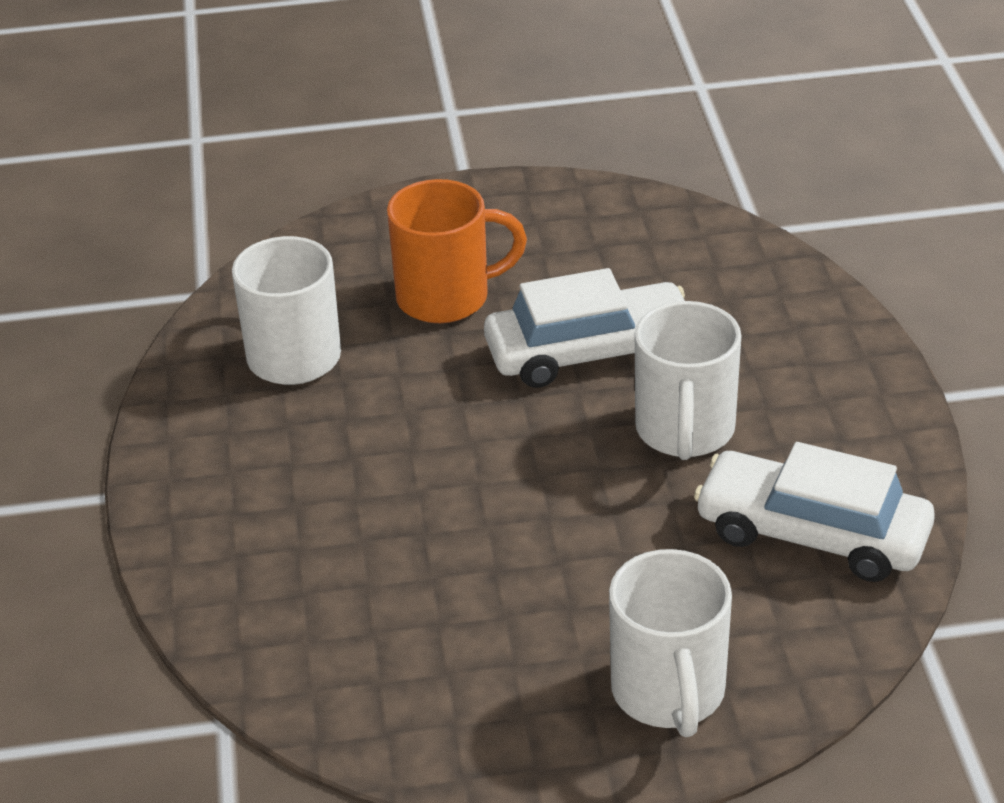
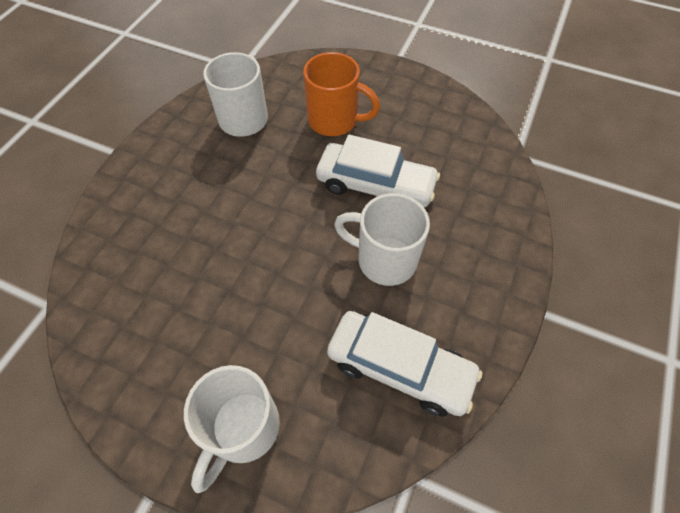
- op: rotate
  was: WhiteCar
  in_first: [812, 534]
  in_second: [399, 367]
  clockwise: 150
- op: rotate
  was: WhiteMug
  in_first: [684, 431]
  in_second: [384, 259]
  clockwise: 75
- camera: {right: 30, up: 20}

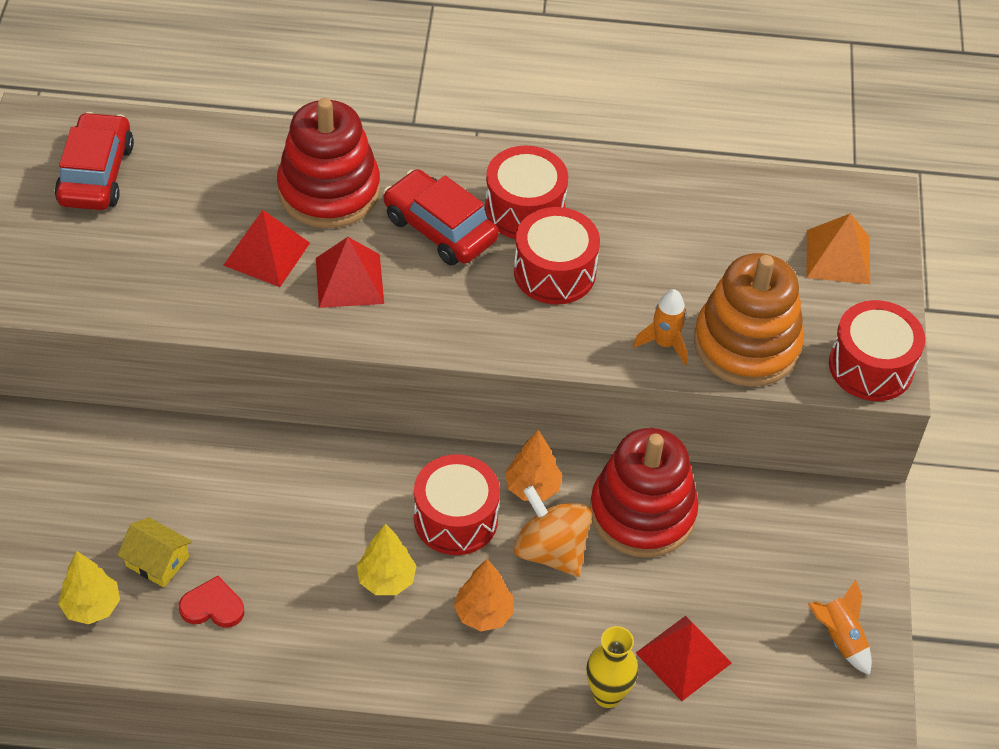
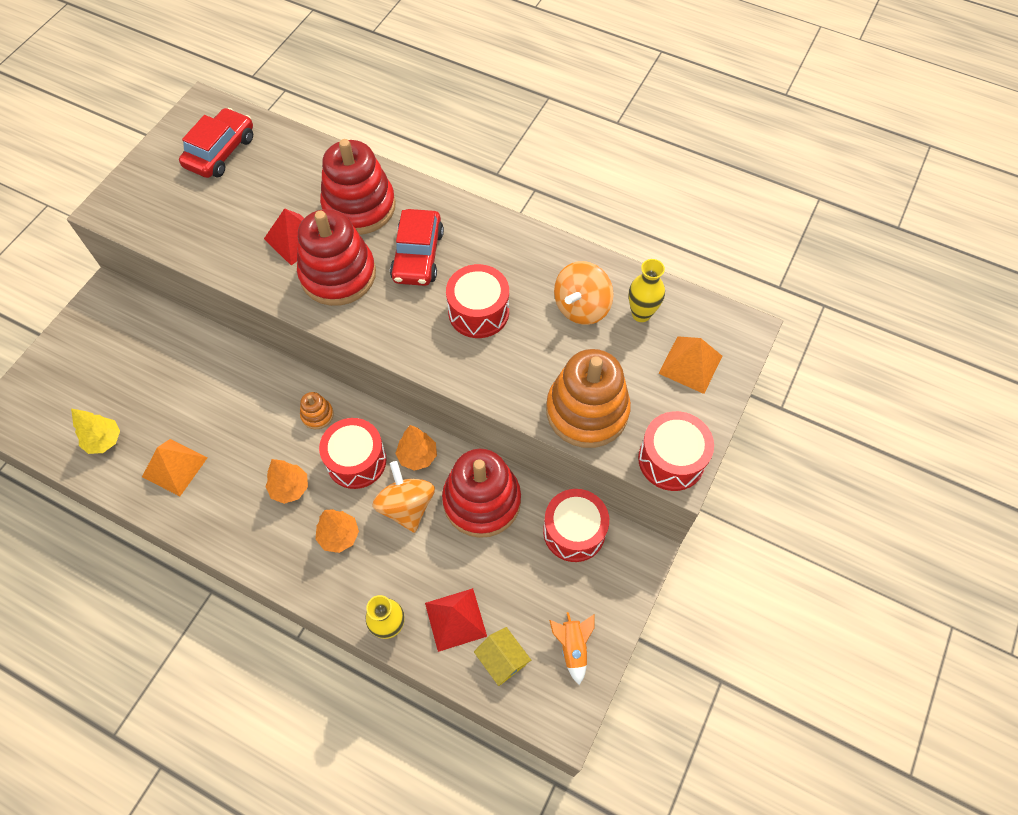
- op: replace
  was: RedHeart
  now: OrangePyramid
  in_first: [212, 606]
  in_second: [175, 467]
- op: recolor
  was: YellowTree
  now: OrangeTree
  in_first: [386, 580]
  in_second: [290, 488]
- op: replace
  was: RedPyramid
  now: RedStackingToy
  in_first: [349, 280]
  in_second: [338, 274]
- op: insert
  now: OrangeStackingToy
  in_second: [317, 415]
- op: rotate
  was: RedCar
  in_first: [440, 228]
  in_second: [417, 256]
  clockwise: -150
- op: move
  was: YellowHouse
  in_first: [157, 561]
  in_second: [502, 659]
- op: move
  was: RedDrum
  in_first: [524, 209]
  in_second: [574, 531]
- op: insert
  now: OrangeSpinningTop
  in_second: [581, 307]
- op: insert
  now: YellowVase
  in_second: [641, 314]
- op: delete
  was: OrangeRocket
  in_first: [664, 343]
- camera: {right: 25, up: 10}

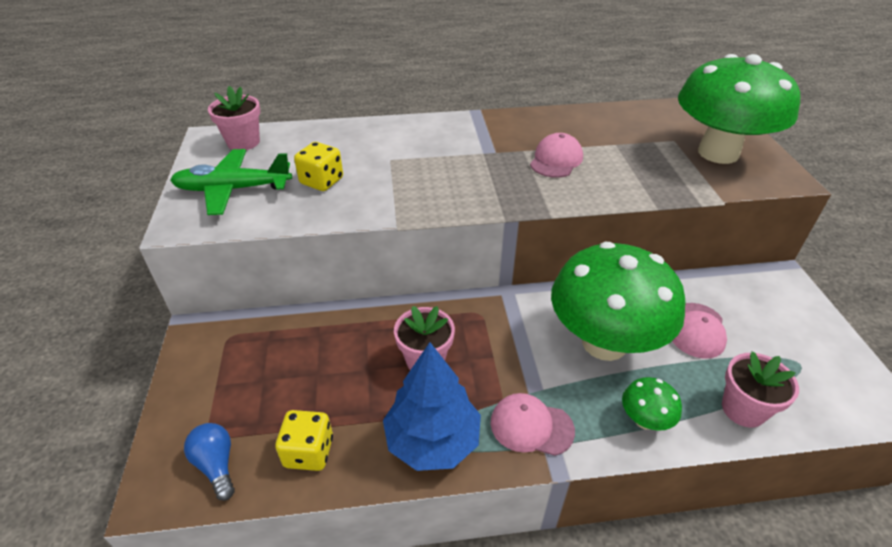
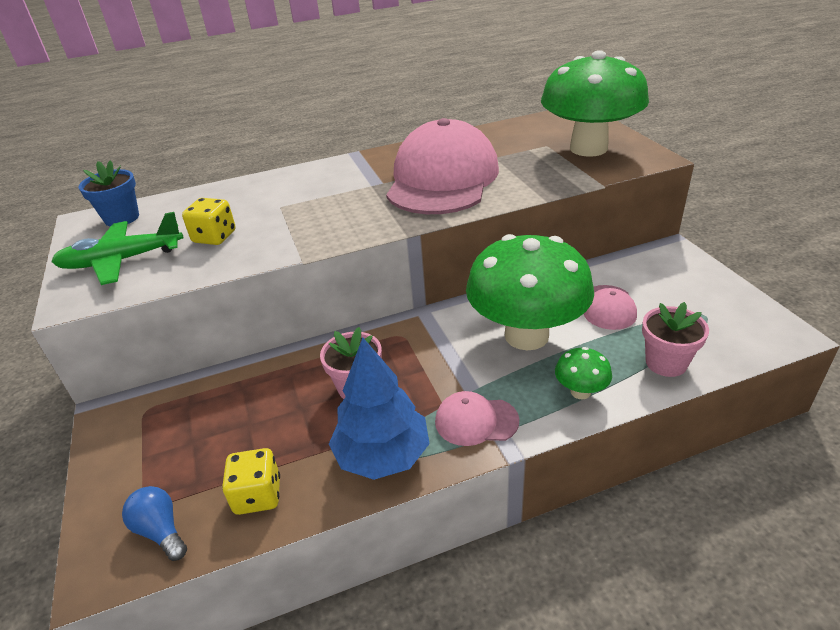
- op: recolor
  was: PinkFlowerPot
  now: BlueFlowerPot
  in_first: [243, 142]
  in_second: [122, 218]
- op: resize
  was: PinkCap
  in_first: [556, 160]
  in_second: [442, 179]
  ratio: 2.28
- camera: {right: -10, up: -5}

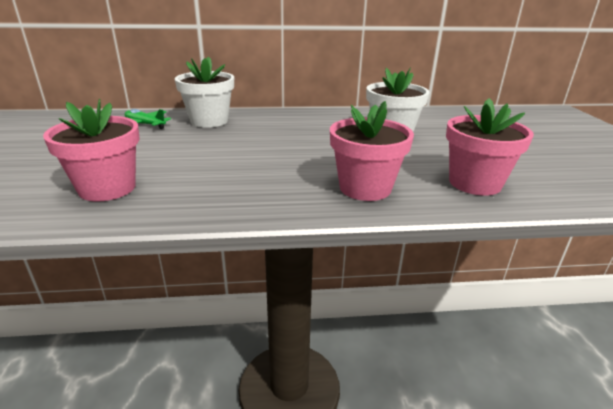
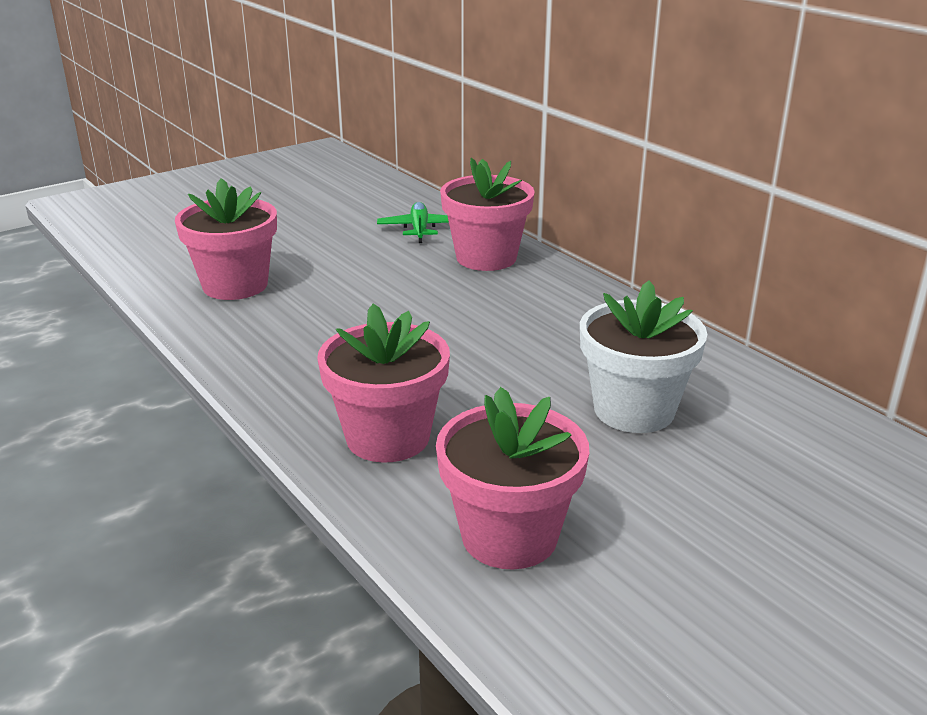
- op: recolor
  was: WhiteFlowerPot
  now: PinkFlowerPot
  in_first: [209, 121]
  in_second: [486, 258]
- camera: {right: 60, up: 0}

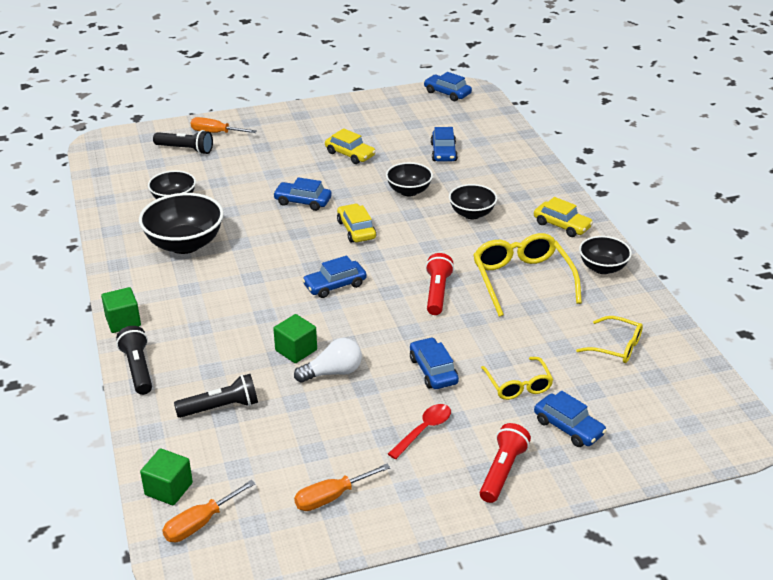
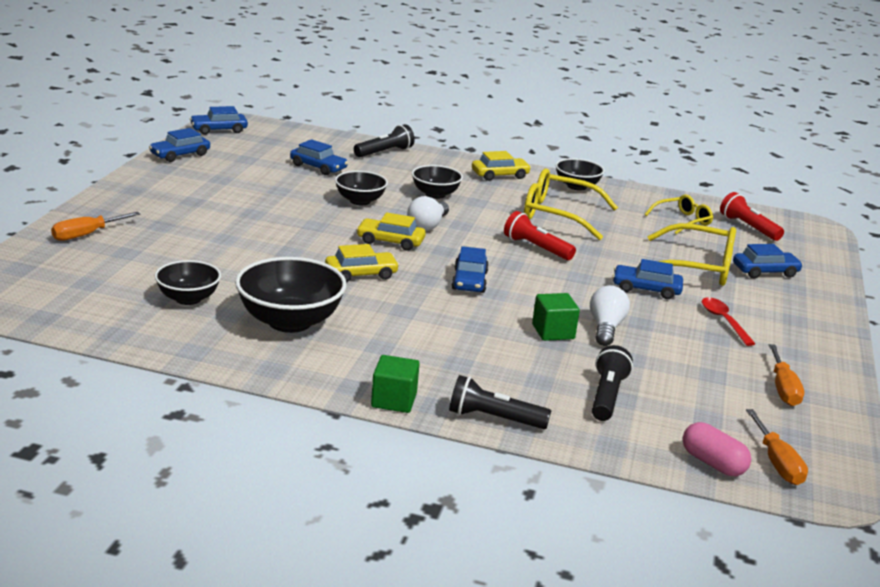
- op: move
  was: BlueCar
  in_first: [303, 201]
  in_second: [180, 155]
- op: move
  was: YellowCar
  in_first: [350, 154]
  in_second: [361, 274]
- op: move
  was: BlackFlashlight
  in_first: [185, 149]
  in_second: [384, 152]
- op: insert
  now: WhiteLightBulb
  in_second: [428, 225]
- op: resize
  was: YellowGlasses
  in_first: [518, 385]
  in_second: [697, 268]
  ratio: 1.71
- op: replace
  was: GreenCube
  now: PinkCapsule
  in_first: [168, 489]
  in_second: [712, 463]
- op: move
  was: RedFlashlight
  in_first: [502, 471]
  in_second: [748, 227]
- camera: {right: -60, up: -10}

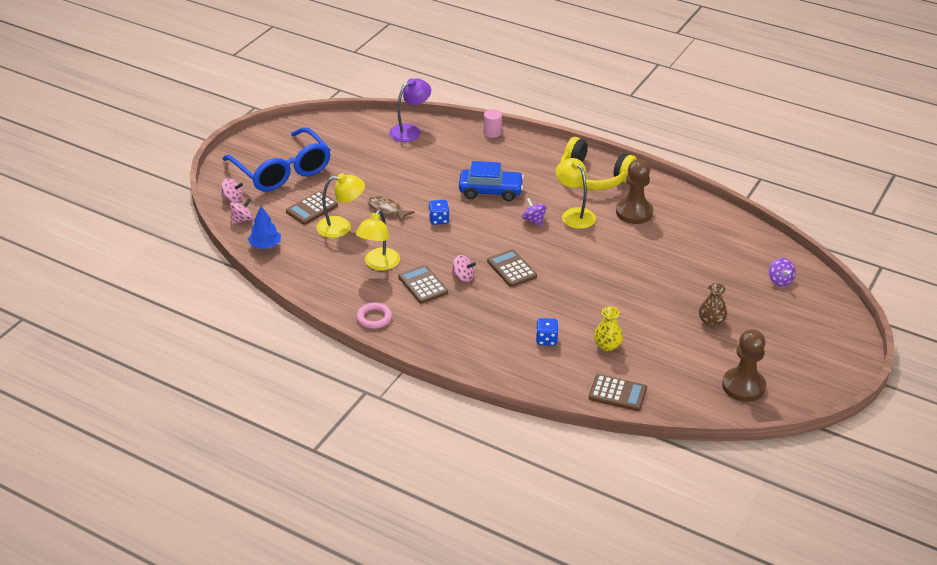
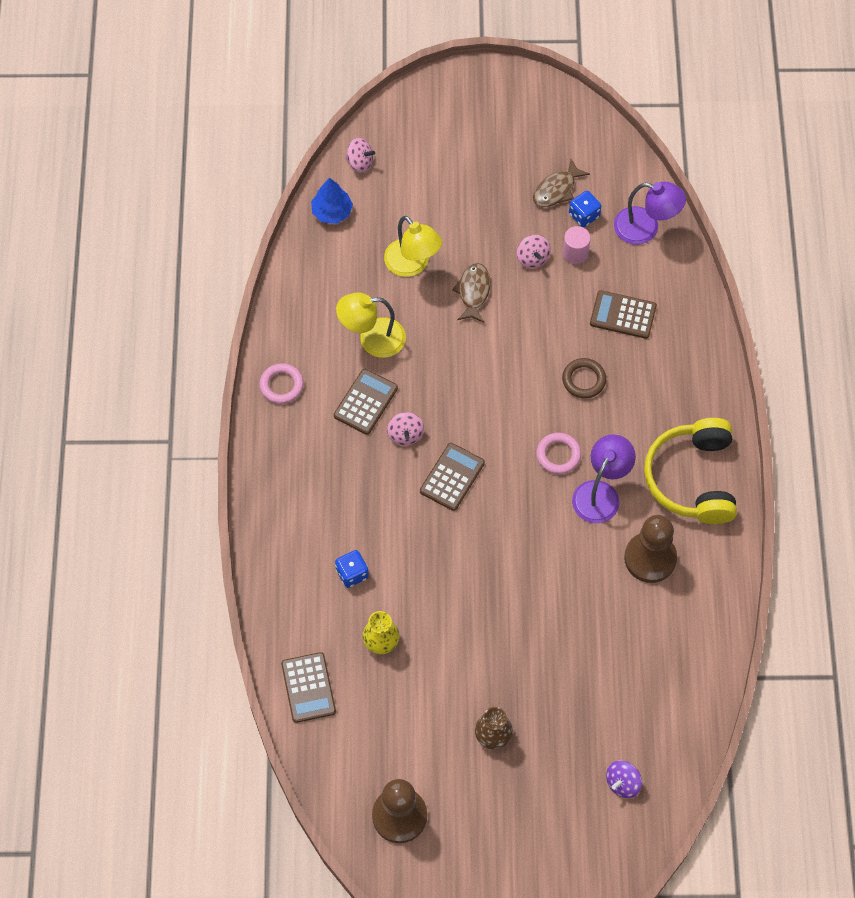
- op: move
  was: PinkSpinningTop
  in_first: [232, 199]
  in_second: [532, 258]
- op: insert
  now: BrownFish
  in_second: [556, 189]
- op: replace
  was: PurpleSpinningTop
  now: PinkRing
  in_first: [533, 220]
  in_second: [558, 455]
- op: replace
  was: BlueCar
  now: BrownRing
  in_first: [490, 191]
  in_second: [584, 380]
- op: move
  was: PinkCylinder
  in_first: [492, 132]
  in_second: [575, 253]
- op: move
  was: BlueDice
  in_first: [439, 220]
  in_second: [584, 215]
- op: recolor
  was: YellowLamp
  now: PurpleLamp
  in_first: [574, 214]
  in_second: [600, 493]
- op: move
  was: BrownCalculator
  in_first: [312, 209]
  in_second: [623, 315]
- op: delete
  was: BlueGlasses
  in_first: [281, 170]
- camera: {right: 60, up: 25}

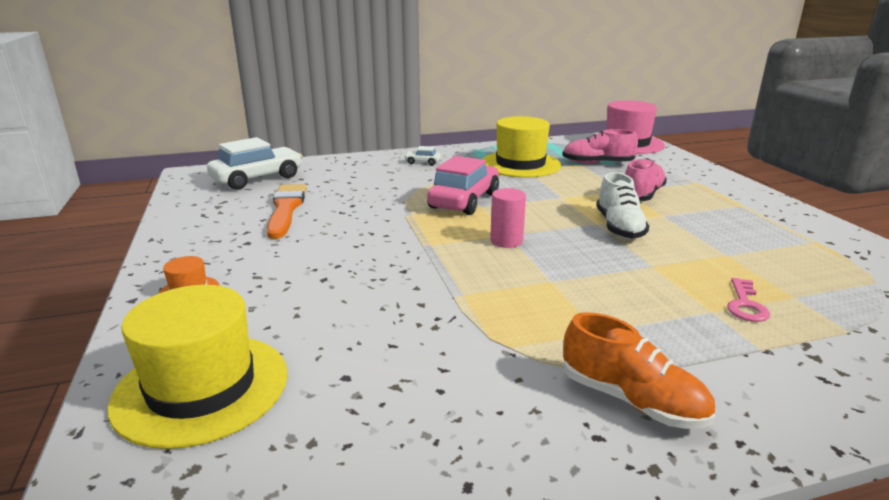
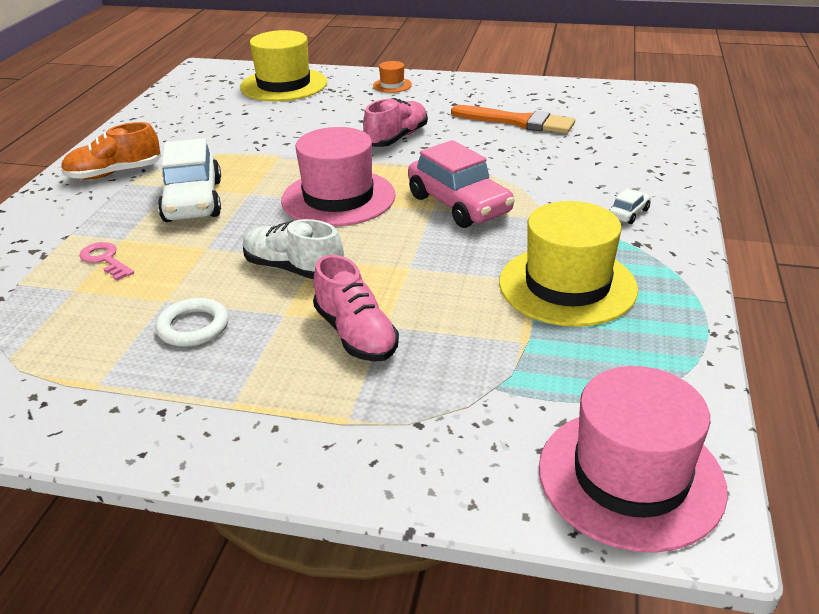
- op: insert
  now: WhiteRing
  in_second: [193, 327]
- op: move
  was: WhiteCar
  in_first: [257, 178]
  in_second: [193, 201]
- op: replace
  was: PinkCylinder
  now: PinkHat
  in_first: [506, 241]
  in_second: [338, 198]
- op: move
  was: PinkShoe
  in_first: [597, 163]
  in_second: [396, 138]
- camera: {right: 120, up: 10}

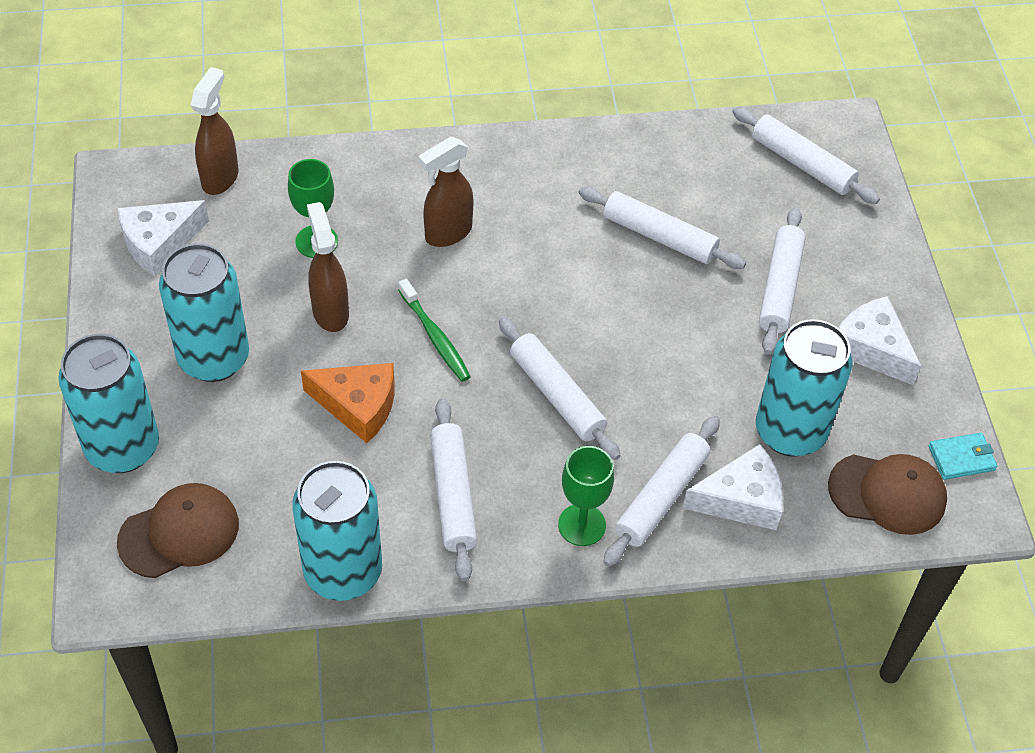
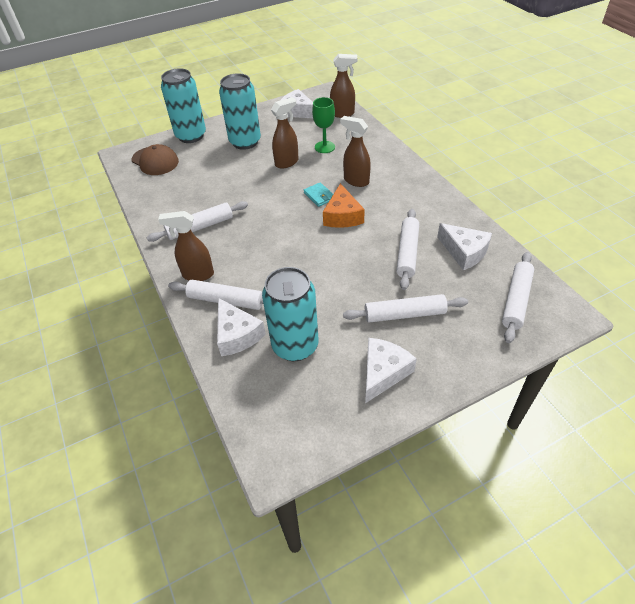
- op: replace
  was: GreenGoblet
  now: BrownSprayBottle
  in_first: [582, 525]
  in_second: [197, 275]
- op: move
  was: TurquoiseWallet
  in_first: [961, 458]
  in_second: [319, 196]
- op: move
  was: OrangeCheese
  in_first: [358, 406]
  in_second: [342, 216]
- op: insert
  now: WhiteCheese
  in_second: [464, 252]
- op: delete
  was: TurquoiseCan
  in_first: [343, 572]
- op: delete
  was: GreenToothbrush
  in_first: [435, 337]
- op: delete
  was: WhiteRollingPin
  in_first: [557, 395]
- op: delete
  was: BrownCap
  in_first: [887, 494]
- camera: {right: 75, up: -5}

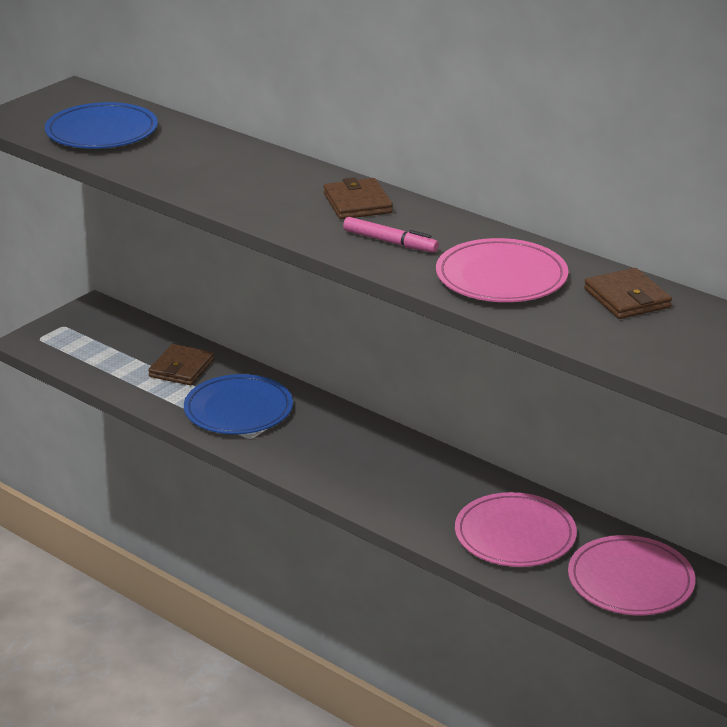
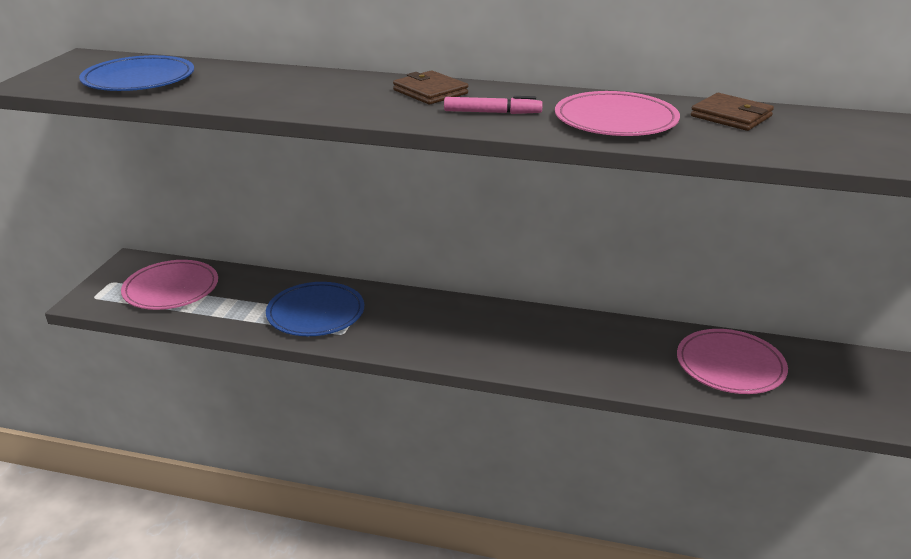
- op: move
  was: PinkPlate
  in_first: [515, 535]
  in_second: [171, 289]
- op: delete
  was: BrownWallet
  in_first: [181, 368]
- camera: {right: -25, up: 0}

